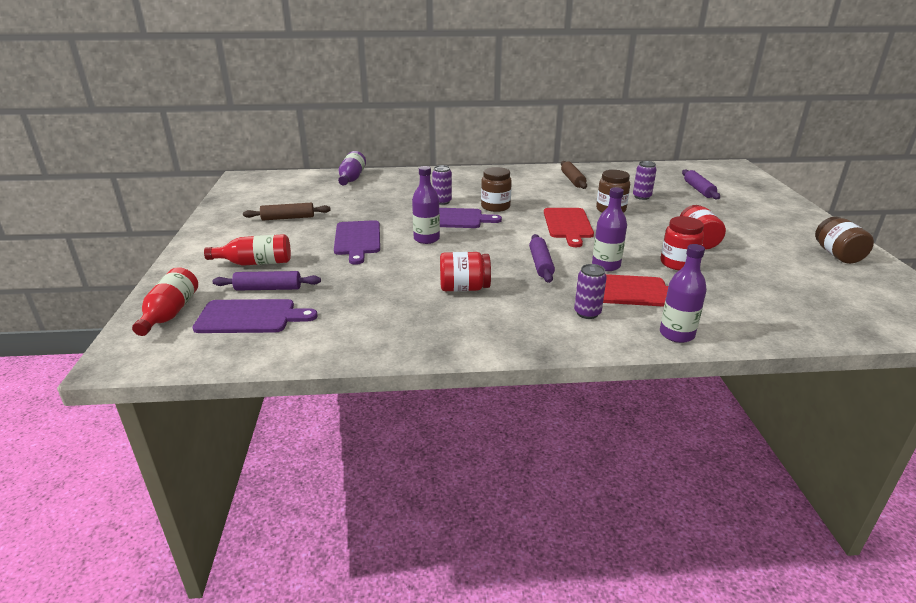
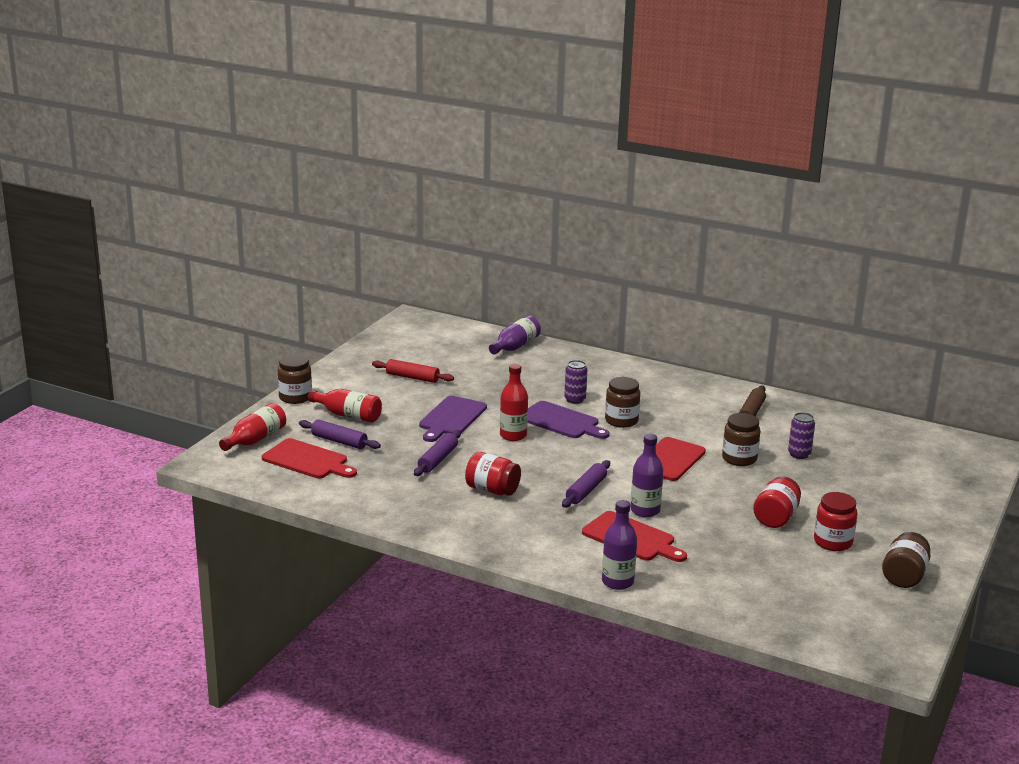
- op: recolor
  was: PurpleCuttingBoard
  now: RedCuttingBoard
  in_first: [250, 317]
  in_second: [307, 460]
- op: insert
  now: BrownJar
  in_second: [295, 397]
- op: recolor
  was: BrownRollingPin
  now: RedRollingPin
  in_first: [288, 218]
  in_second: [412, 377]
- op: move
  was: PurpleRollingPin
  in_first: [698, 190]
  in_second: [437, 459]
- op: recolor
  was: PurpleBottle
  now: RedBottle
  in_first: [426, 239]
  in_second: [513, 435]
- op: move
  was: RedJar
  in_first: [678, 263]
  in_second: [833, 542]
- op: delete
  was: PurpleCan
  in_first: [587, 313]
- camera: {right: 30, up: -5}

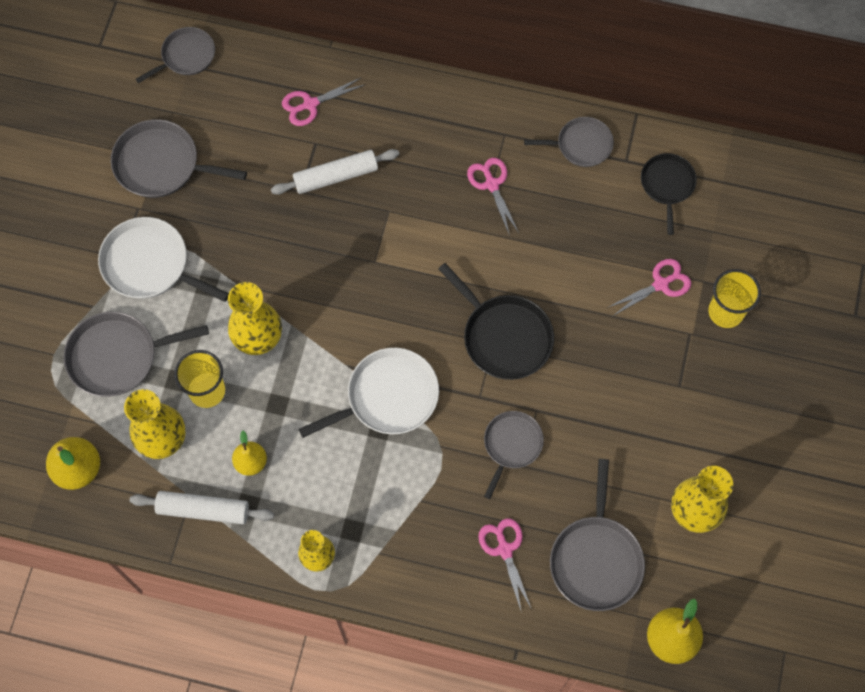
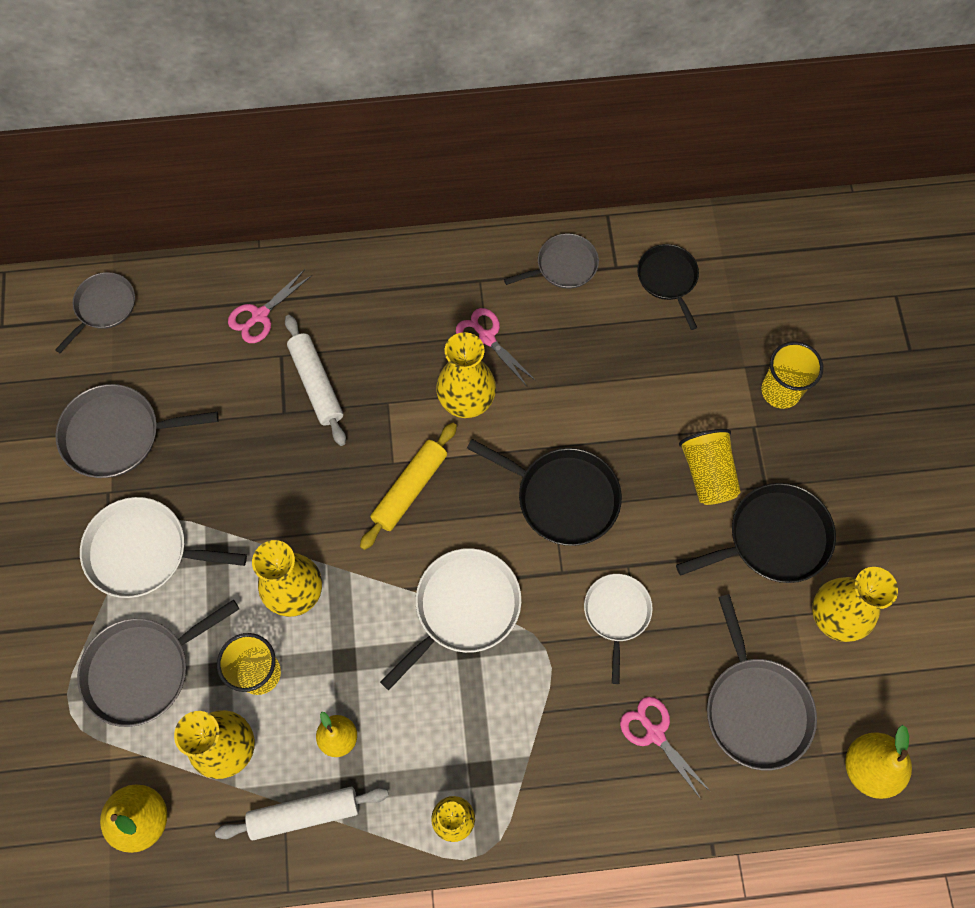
- op: rotate
  was: WhiteRollingPin
  in_first: [335, 176]
  in_second: [316, 384]
  clockwise: -75
- op: insert
  now: YellowRollingPin
  in_second: [410, 489]
- op: insert
  now: YellowVase
  in_second: [466, 400]
- op: recolor
  was: GreyPan
  now: WhitePan
  in_first: [511, 445]
  in_second: [616, 613]
- op: insert
  now: BlackPan
  in_second: [773, 538]
- op: insert
  now: YellowCup
  in_second: [707, 474]
- op: delete
  was: PinkScissors
  in_first: [661, 284]
- camera: {right: -20, up: 0}

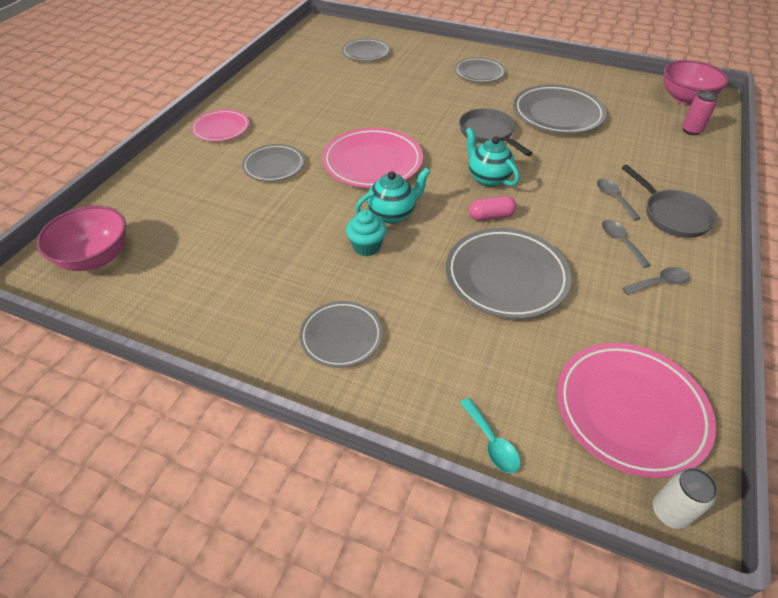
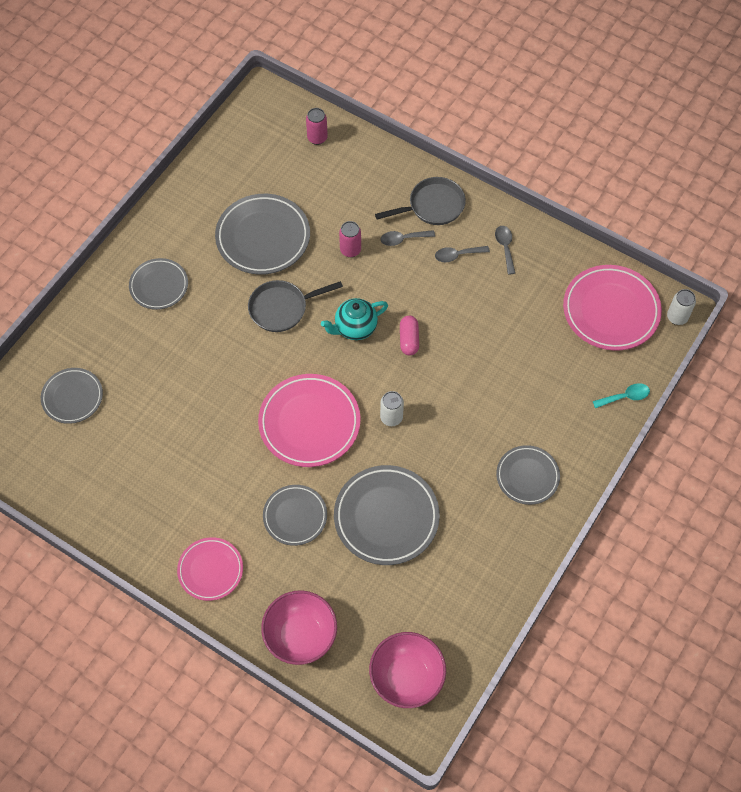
- op: move
  was: PinkBowl
  in_first: [685, 98]
  in_second: [300, 635]
- op: move
  was: GreyPlate
  in_first: [506, 277]
  in_second: [386, 517]
- op: insert
  now: PinkCan
  in_second: [350, 250]
- op: replace
  was: TurquoiseTeapot
  now: WhiteCan
  in_first: [392, 214]
  in_second: [391, 417]
- op: delete
  was: TurquoiseCupcake
  in_first: [366, 246]
- camera: {right: -80, up: 15}

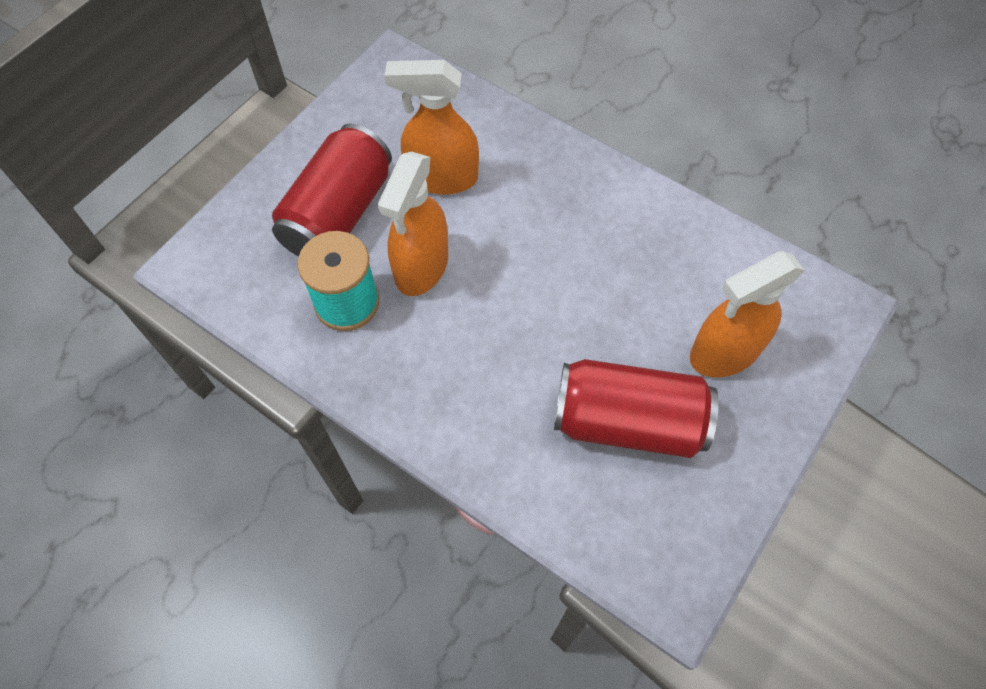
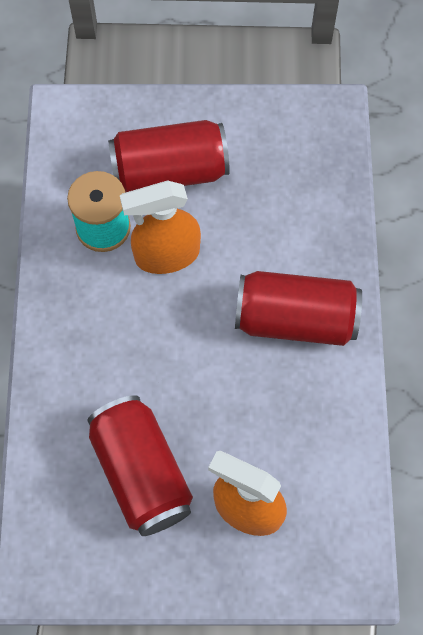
- op: insert
  now: RedCan
  in_second: [295, 319]
- op: delete
  was: OrangeSprayBottle
  in_first: [441, 177]
- camera: {right: 55, up: 5}

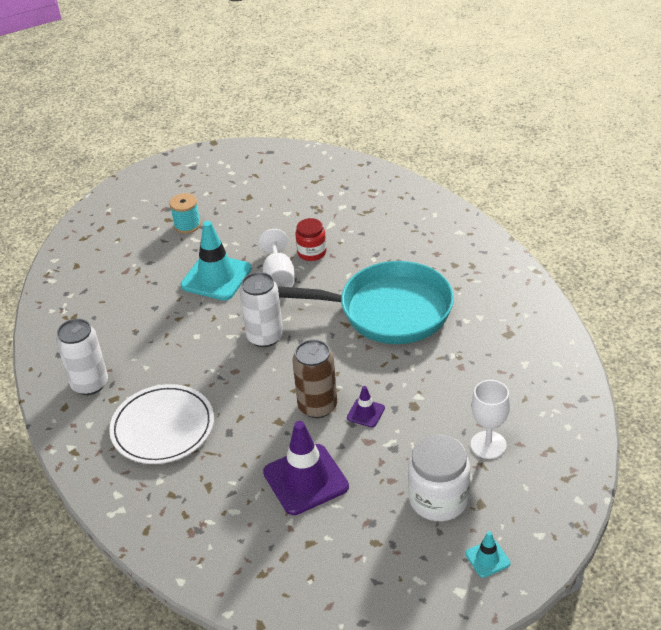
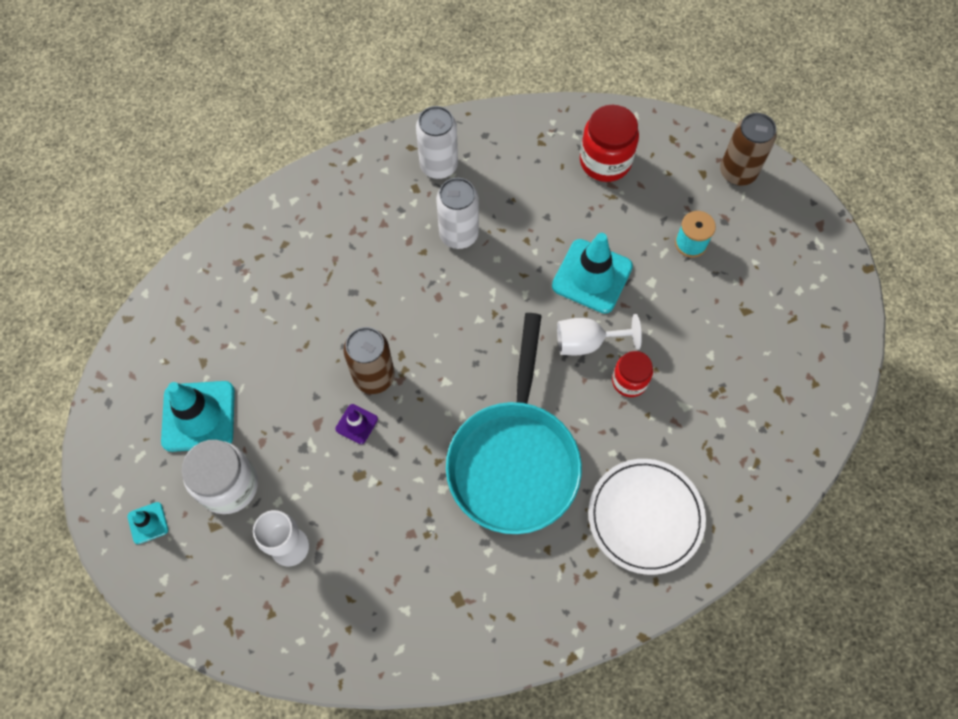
- op: insert
  now: TurquoiseTrafficCone
  in_second: [198, 416]
- op: move
  was: WhiteCan
  in_first: [265, 337]
  in_second: [458, 234]
- op: insert
  now: RedJar
  in_second: [605, 161]
- op: move
  was: WhitePlate
  in_first: [163, 427]
  in_second: [645, 517]
- op: insert
  now: BrownCan
  in_second: [737, 172]
- op: delete
  was: PurpleTrafficCone
  in_first: [305, 479]
- camera: {right: 90, up: 25}

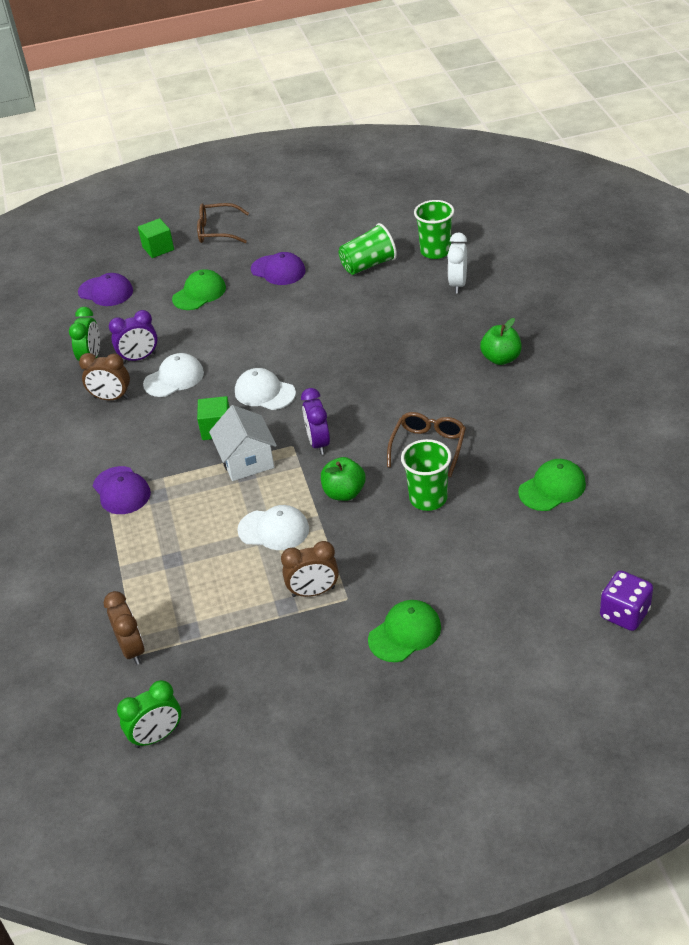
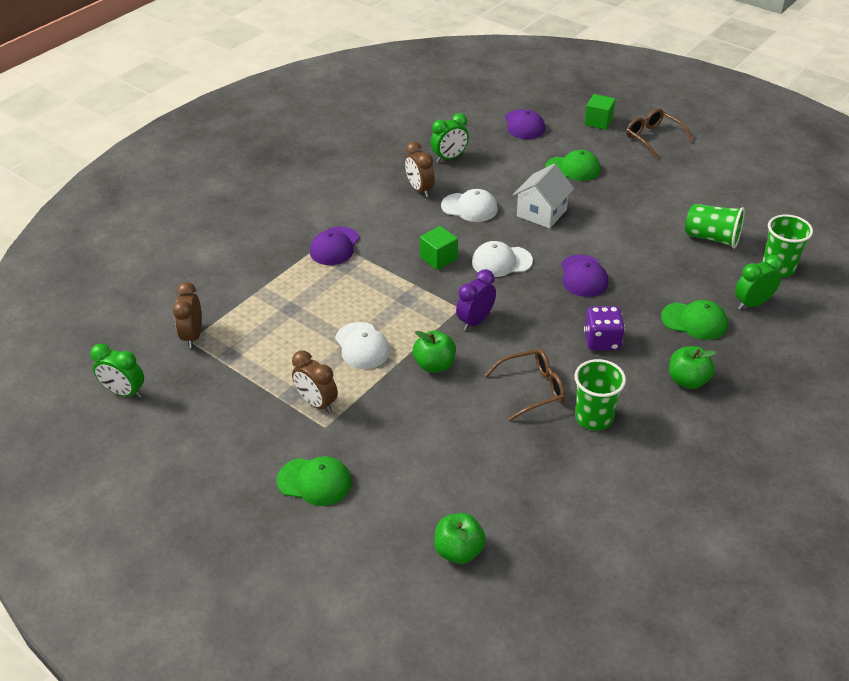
- op: rotate
  was: BrownClock
  in_first: [132, 649]
  in_second: [193, 336]
  clockwise: 150
- op: insert
  now: GreenApple
  in_second: [459, 550]
- op: rotate
  was: WhiteCap
  in_first: [264, 392]
  in_second: [501, 261]
  clockwise: -90
- op: move
  was: WhiteHouse
  in_first: [247, 461]
  in_second: [541, 213]
- op: move
  was: PurpleCap
  in_first: [278, 270]
  in_second: [583, 276]
- op: move
  was: GreenCup
  in_first: [428, 498]
  in_second: [594, 417]
- op: move
  was: PurpleDice
  in_first: [624, 614]
  in_second: [602, 341]
- op: move
  was: GreenCap
  in_first: [552, 488]
  in_second: [694, 321]
- op: recolor
  was: WhiteClock
  now: GreenClock
  in_first: [458, 284]
  in_second: [752, 303]
- op: delete
  was: PurpleClock
  in_first: [139, 358]
- camera: {right: 50, up: 0}

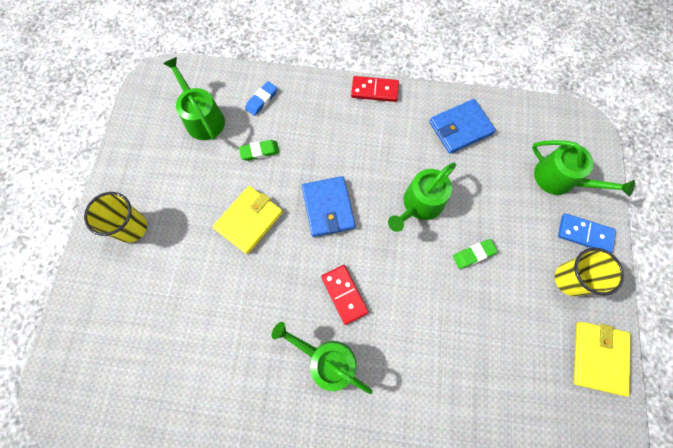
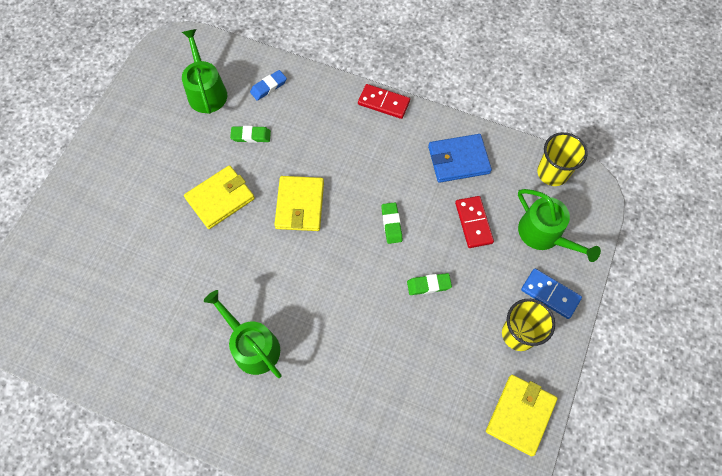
- op: recolor
  was: BlueWallet
  now: YellowWallet
  in_first: [328, 207]
  in_second: [300, 205]
- op: replace
  was: GreenWateringCan
  now: GreenEraser
  in_first: [420, 204]
  in_second: [391, 224]
- op: move
  was: RedDomino
  in_first: [344, 294]
  in_second: [473, 223]
- op: move
  was: YellowCup
  in_first: [131, 227]
  in_second: [552, 173]
- camera: {right: 15, up: -5}

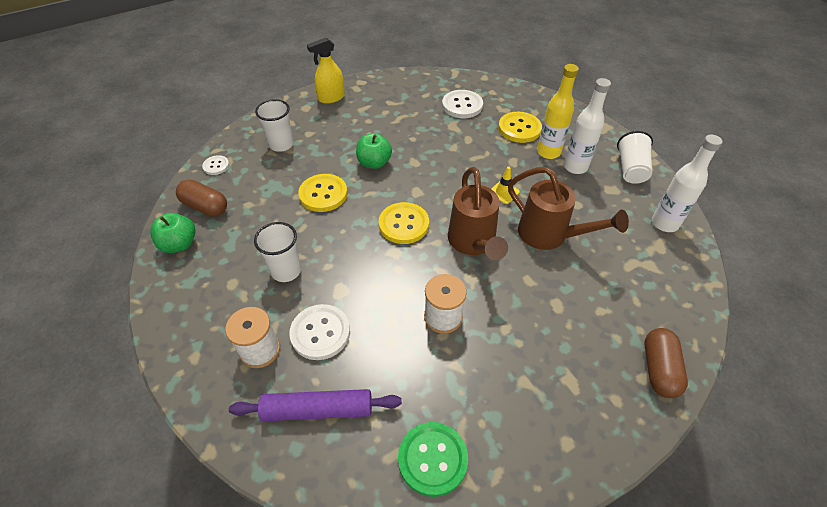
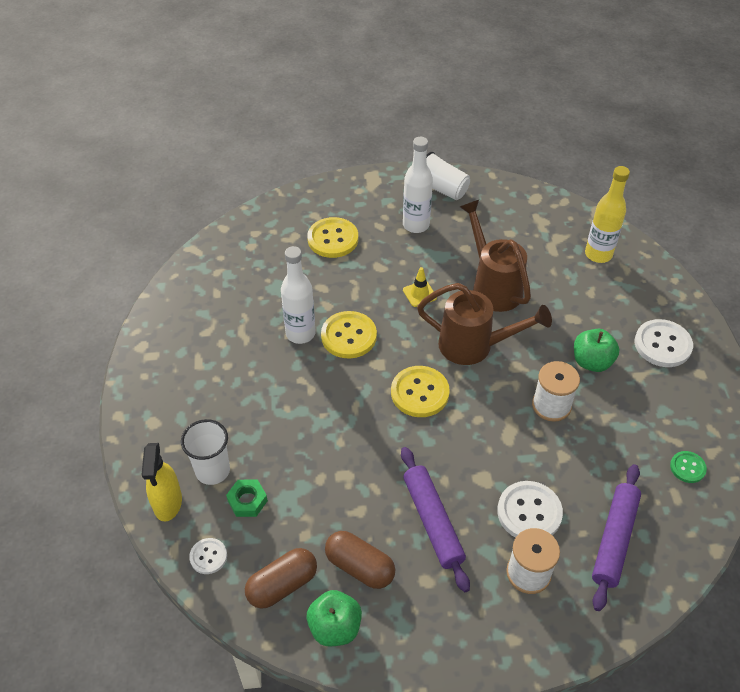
- op: move
  was: YellowSprayBottle
  in_first: [331, 98]
  in_second: [168, 503]
- op: insert
  now: GreenNut
  in_second: [247, 501]
- op: move
  was: WhiteBottle
  in_first: [664, 223]
  in_second: [300, 333]
- op: move
  was: YellowButton
  in_first: [323, 194]
  in_second: [349, 336]
- op: move
  was: BrownCapsule
  in_first: [658, 369]
  in_second: [359, 567]
- op: replace
  was: WhiteCup
  now: PurpleRollingPin
  in_first: [286, 271]
  in_second: [433, 521]
- op: rotate
  was: BrownWateringCan
  in_first: [549, 235]
  in_second: [493, 286]
  clockwise: -90
- op: move
  was: GreenApple
  in_first: [374, 163]
  in_second: [591, 362]
- op: move
  was: YellowBottle
  in_first: [548, 152]
  in_second: [598, 254]
- op: move
  was: WhiteButton
  in_first: [462, 105]
  in_second: [662, 344]
- op: resize
  was: GreenButton
  in_first: [432, 459]
  in_second: [687, 467]
  ratio: 0.56
- camera: {right: -65, up: 0}

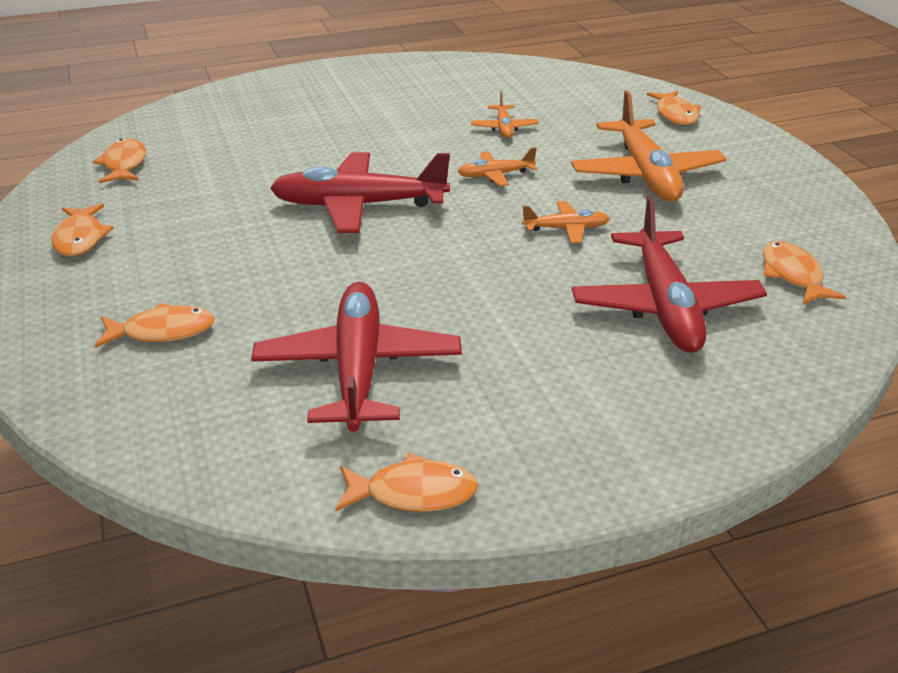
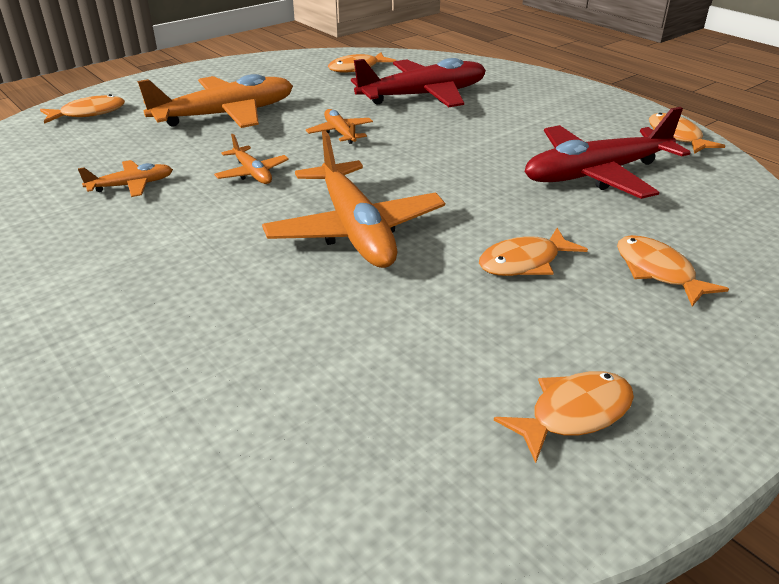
- op: recolor
  was: RedPlane
  now: OrangePlane
  in_first: [359, 205]
  in_second: [355, 229]
- op: move
  was: OrangeFish
  in_first: [124, 164]
  in_second: [524, 262]
- camera: {right: -110, up: 0}

